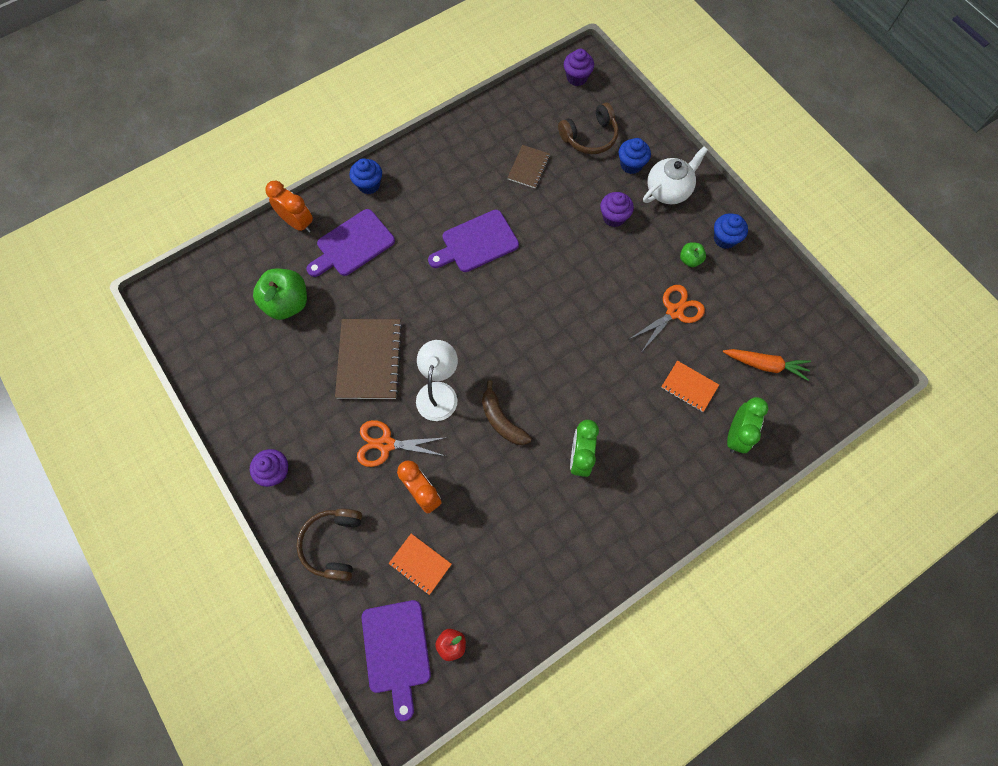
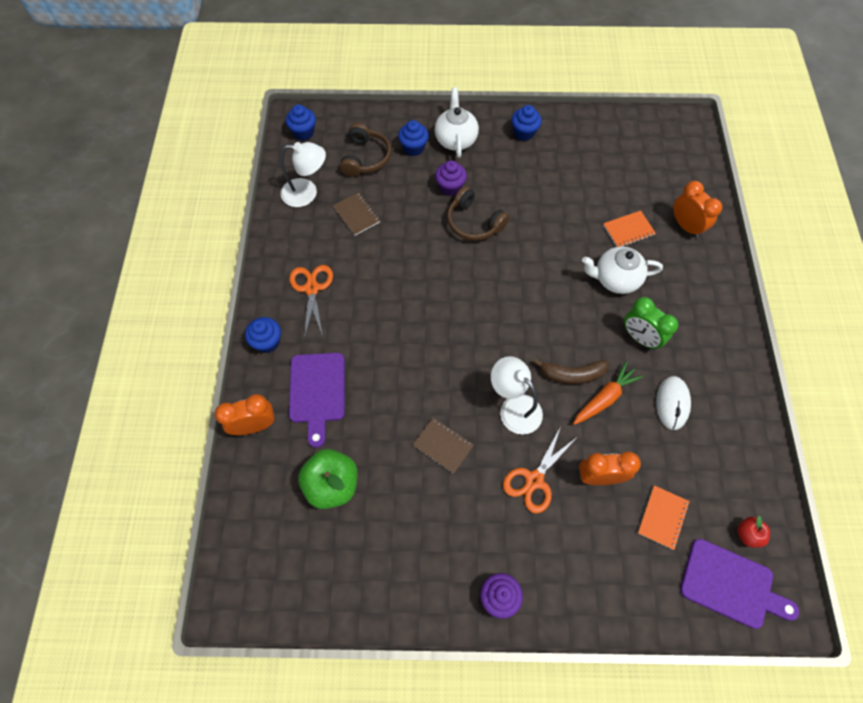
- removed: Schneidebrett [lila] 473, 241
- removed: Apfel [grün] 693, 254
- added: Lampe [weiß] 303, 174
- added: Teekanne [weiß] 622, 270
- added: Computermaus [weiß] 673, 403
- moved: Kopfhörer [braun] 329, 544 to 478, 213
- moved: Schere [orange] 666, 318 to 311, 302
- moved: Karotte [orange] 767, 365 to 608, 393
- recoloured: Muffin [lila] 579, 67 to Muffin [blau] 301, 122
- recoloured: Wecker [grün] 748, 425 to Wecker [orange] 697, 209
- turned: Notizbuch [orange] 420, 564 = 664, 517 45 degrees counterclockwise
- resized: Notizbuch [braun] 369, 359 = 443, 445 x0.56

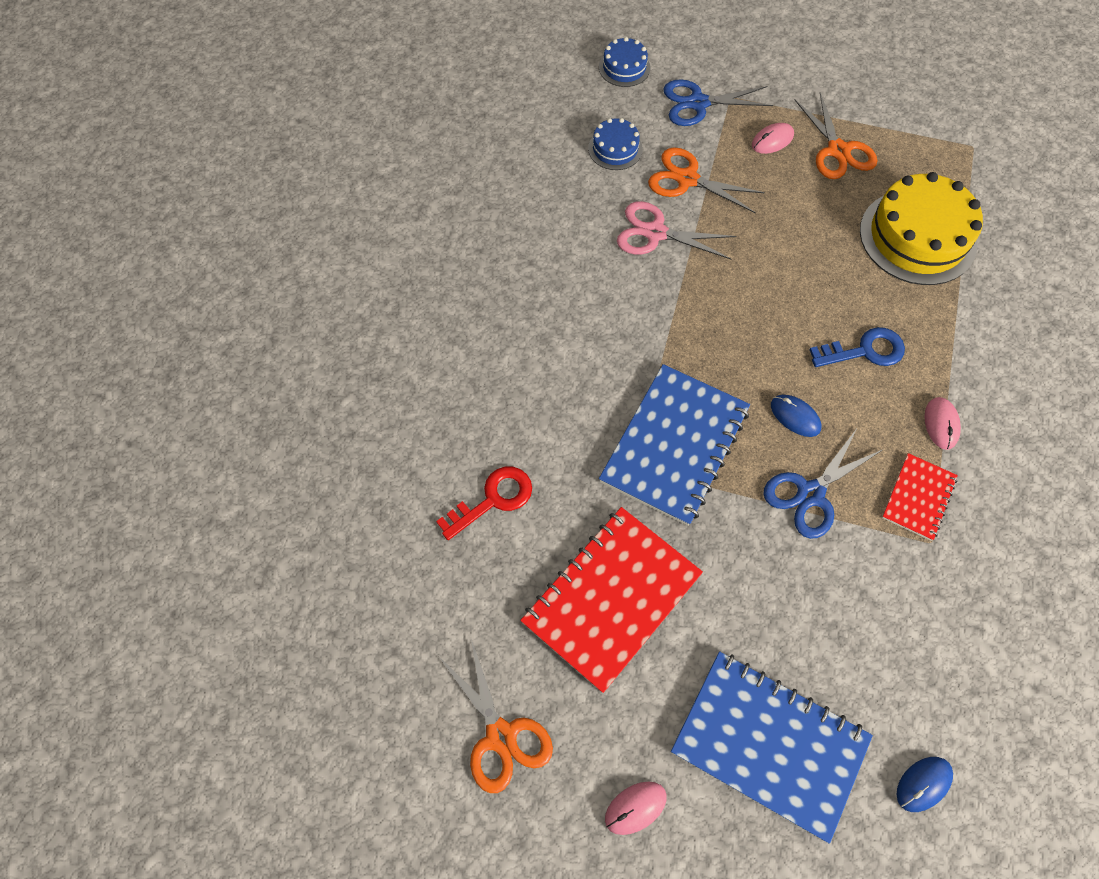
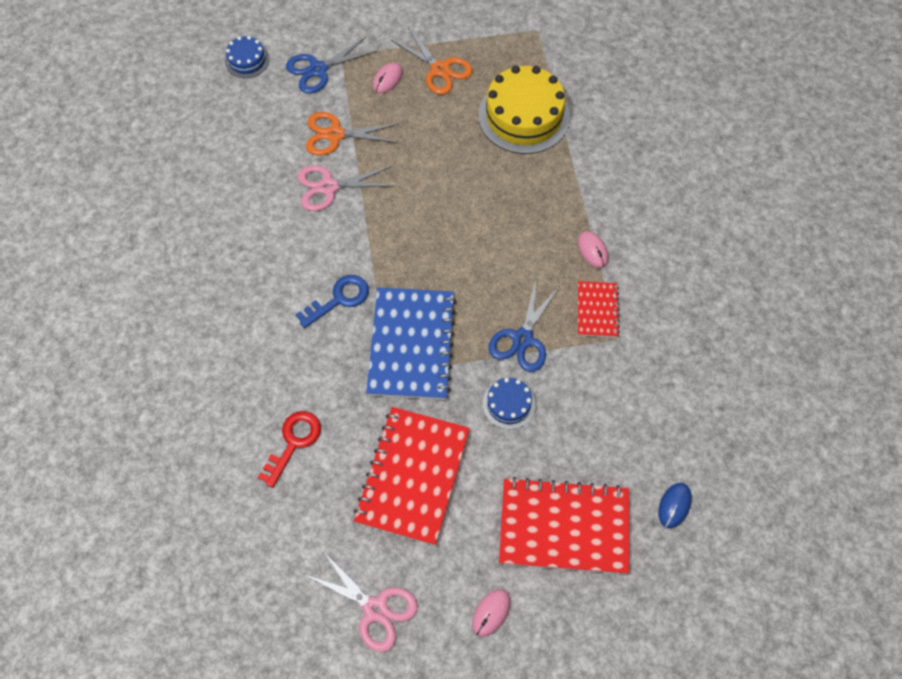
- removed: Computermaus [blau] 796, 416
- moved: Kuchen [blau] 615, 144 to 509, 403
- moved: Schlüssel [blau] 857, 347 to 332, 301
- recoloured: Schere [orange] 496, 716 to Schere [rosa] 362, 601
- recoloured: Notizbuch [blau] 772, 747 to Notizbuch [rot] 564, 525

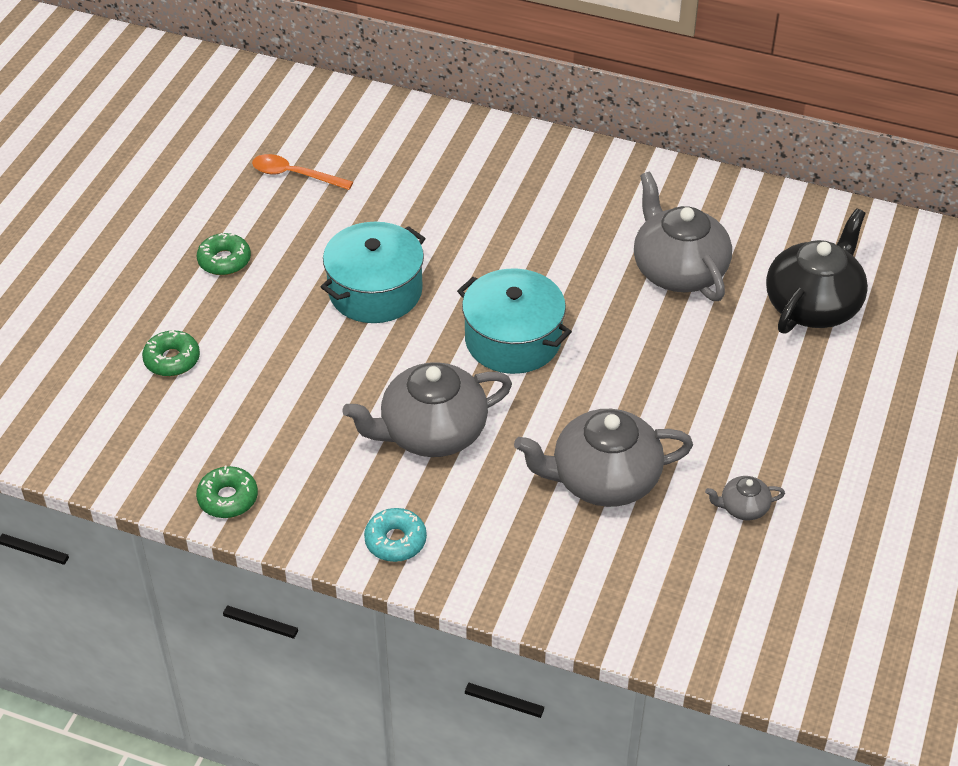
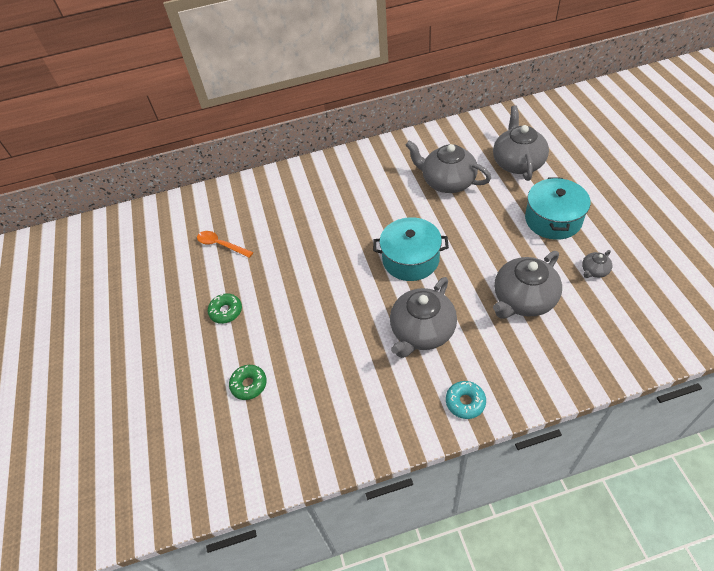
- removed: Donut [grün] 227, 492
- moved: Kochtopf [türkis] 373, 272 to 558, 208
- recoloured: Teekanne [schwarz] 817, 271 to Teekanne [grau] 521, 143
- turned: Löffel [orange] 302, 172 = 225, 244 45 degrees clockwise

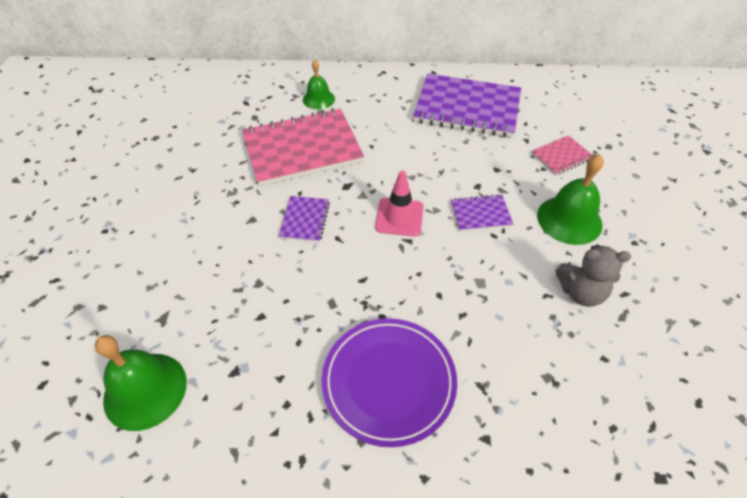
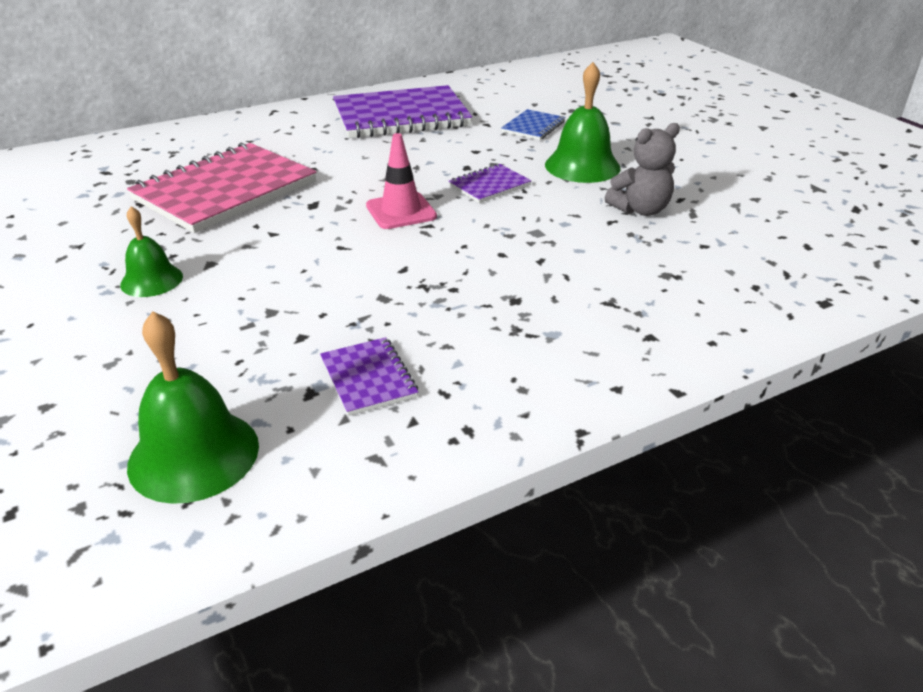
- removed: Teller [lila] 389, 382
- moved: Notizbuch [lila] 304, 219 to 369, 376
- moved: Glocke [grün] 319, 85 to 151, 251
- recoloured: Notizbuch [rosa] 562, 155 to Notizbuch [blau] 533, 124

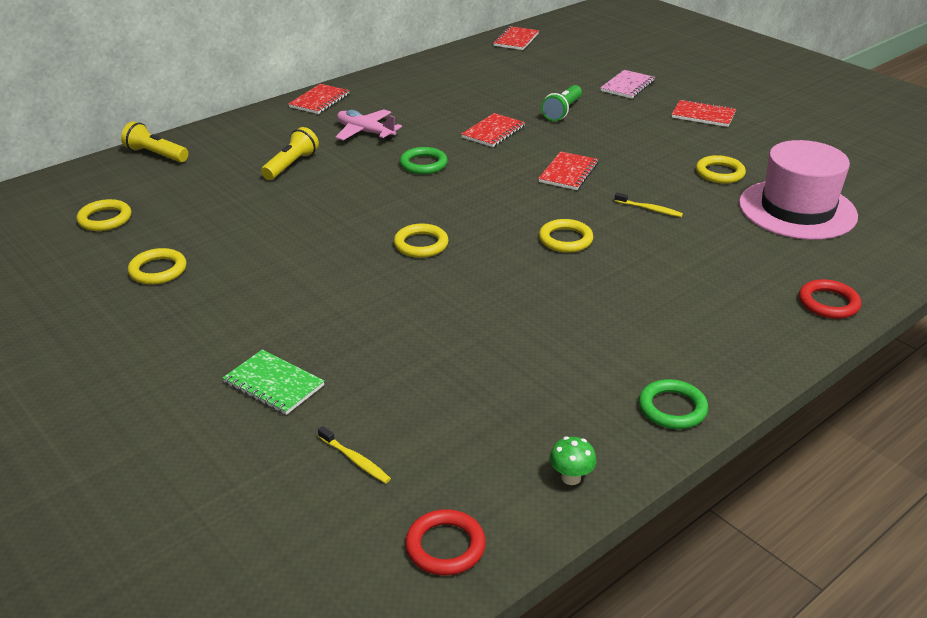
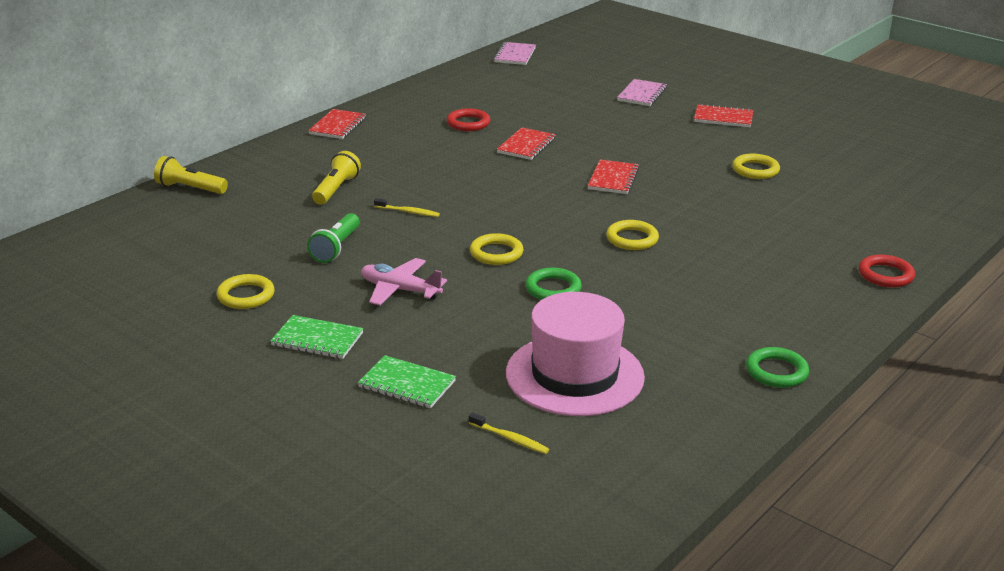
- removed: Ring [gelb] 103, 215
- removed: Pilz [grün] 573, 460
- added: Notizbuch [grün] 316, 337
- moved: Flugzeug [rosa] 369, 125 to 404, 282
- moved: Ring [grün] 423, 160 to 553, 284
- moved: Ring [rot] 445, 542 to 468, 120
- moved: Taschenlampe [grün] 561, 103 to 333, 238
- moved: Zahnbürste [gelb] 648, 205 to 407, 207
- moved: Hut [rosa] 798, 190 to 575, 354
- recoloured: Notizbuch [rot] 516, 38 to Notizbuch [rosa] 515, 53

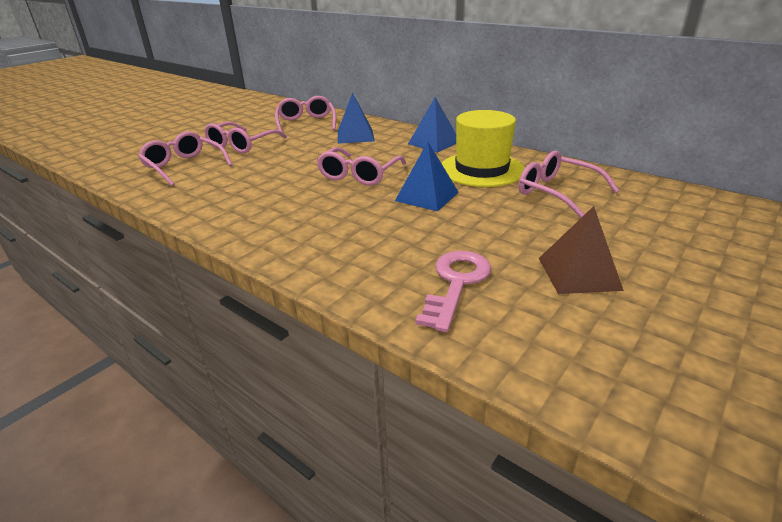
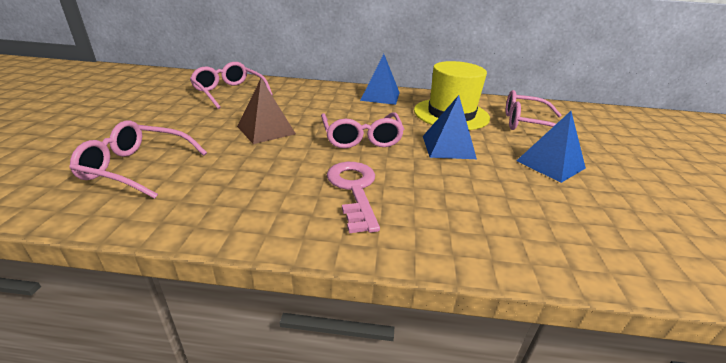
- removed: Brille [rosa] 245, 137
- moved: Pyramide [blau] 356, 118 to 551, 147
- moved: Schlüssel [rosa] 454, 291 to 353, 197
- moved: Pyramide [braun] 581, 250 to 266, 111

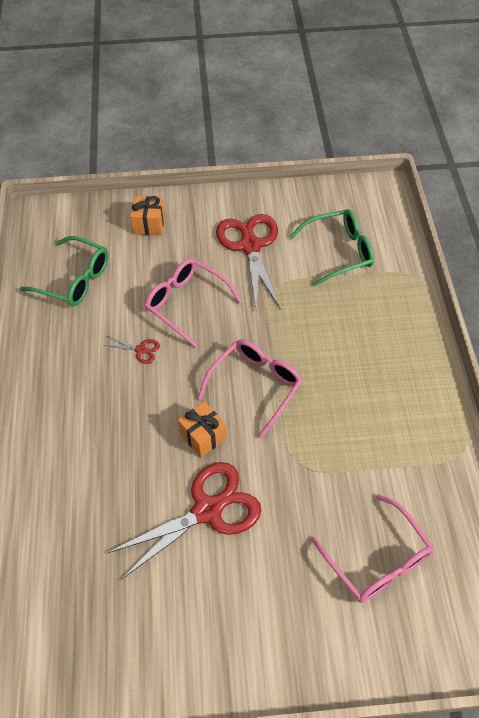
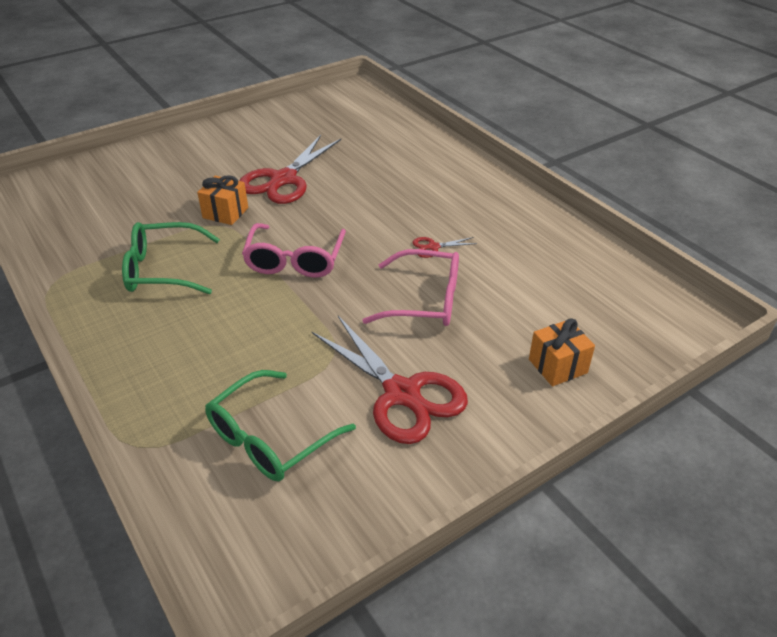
- removed: Brille [rosa] 372, 548
- moved: Brille [grün] 64, 271 to 171, 258
- moved: Geschenk [orange] 202, 429 to 222, 200

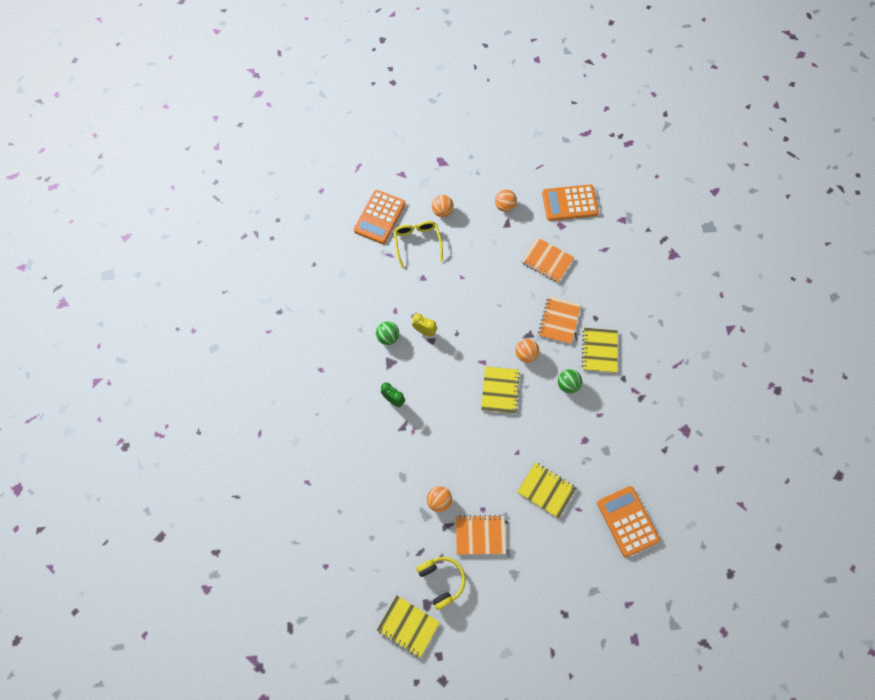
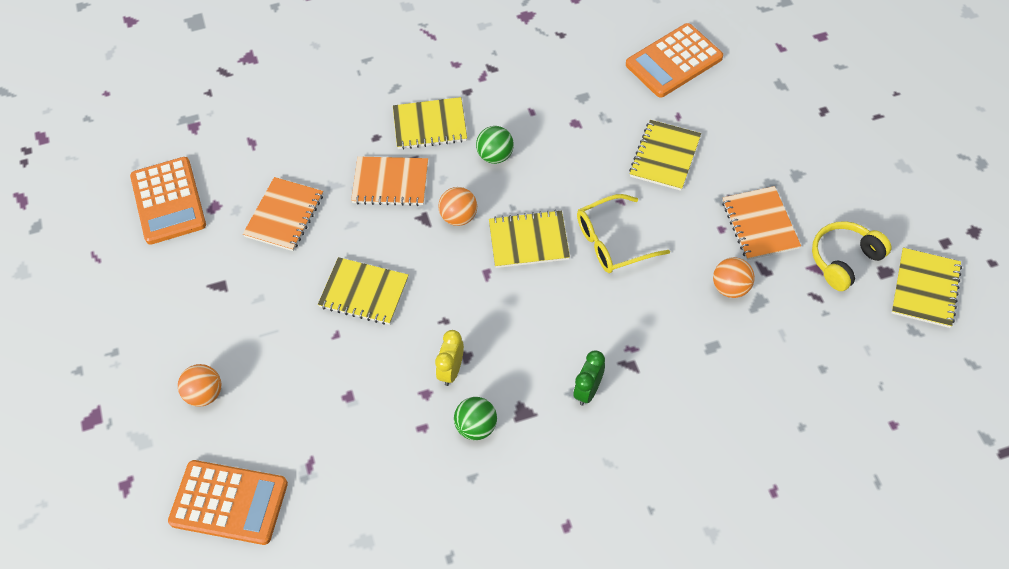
- removed: Ball [orange] 506, 200
- added: Notizbuch [gelb] 363, 291
- moved: Brille [gelb] 418, 244 to 623, 233

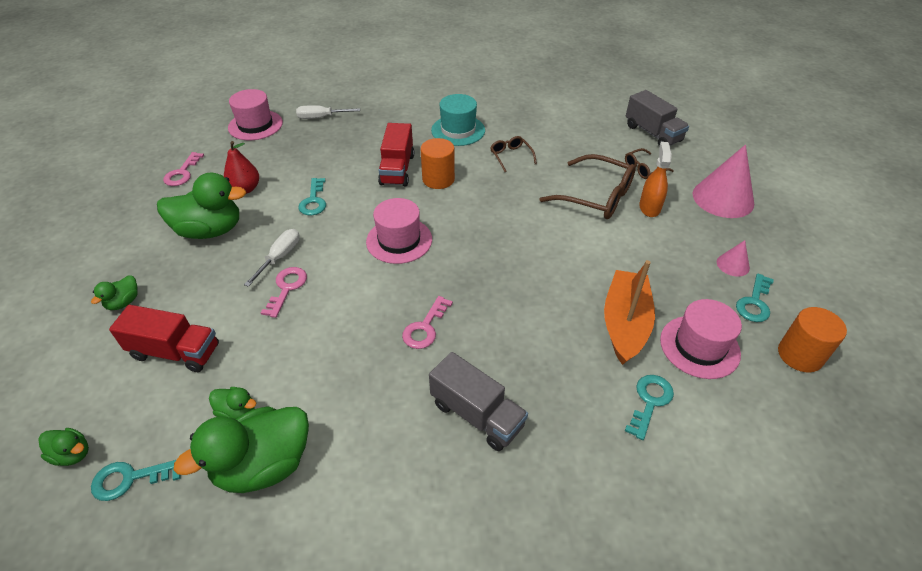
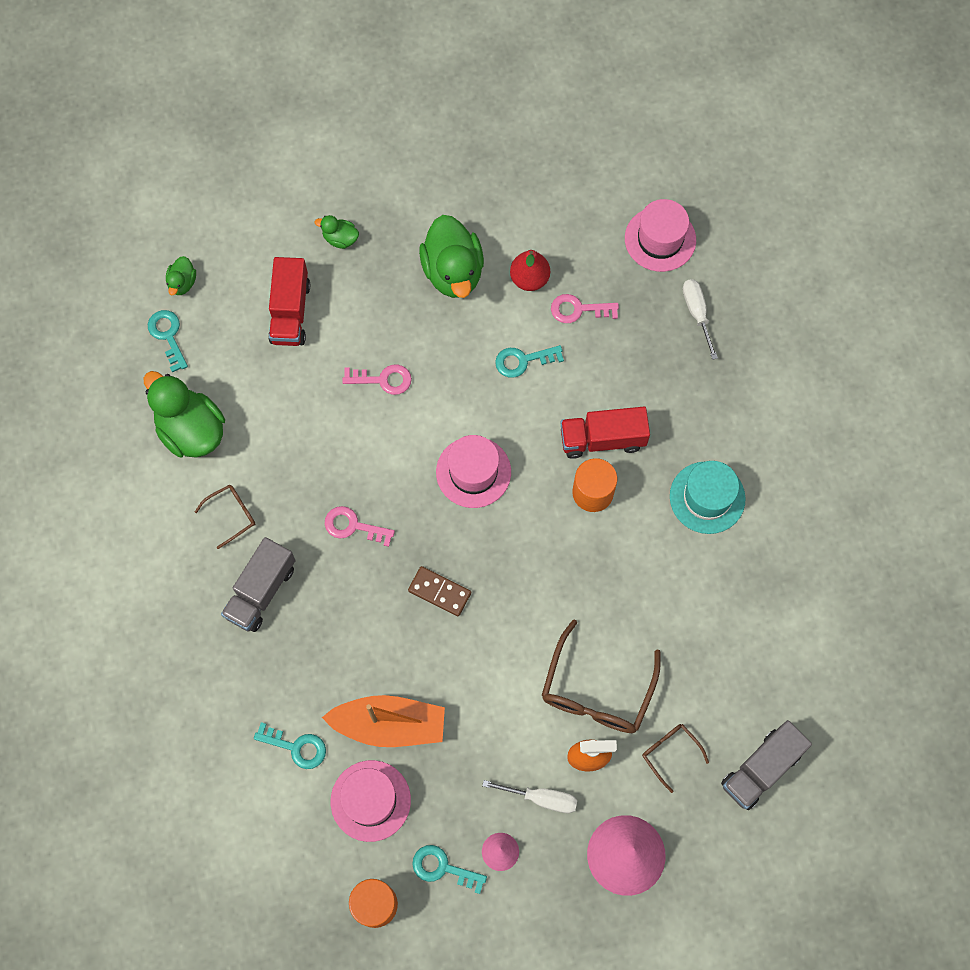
- removed: Ente [grün] 232, 403
- added: Dominostein [braun] 439, 591
- moved: Schlüssel [rosa] 183, 169 to 585, 308
- moved: Schraubenzieher [weiß] 272, 258 to 529, 796
- moved: Brille [braun] 513, 154 to 225, 516

